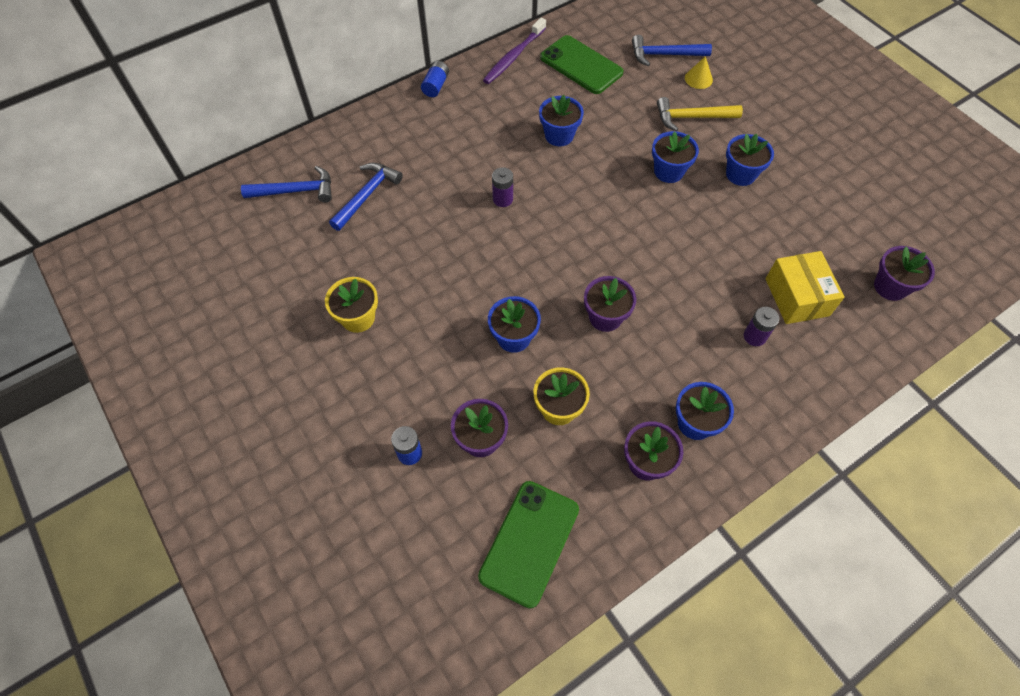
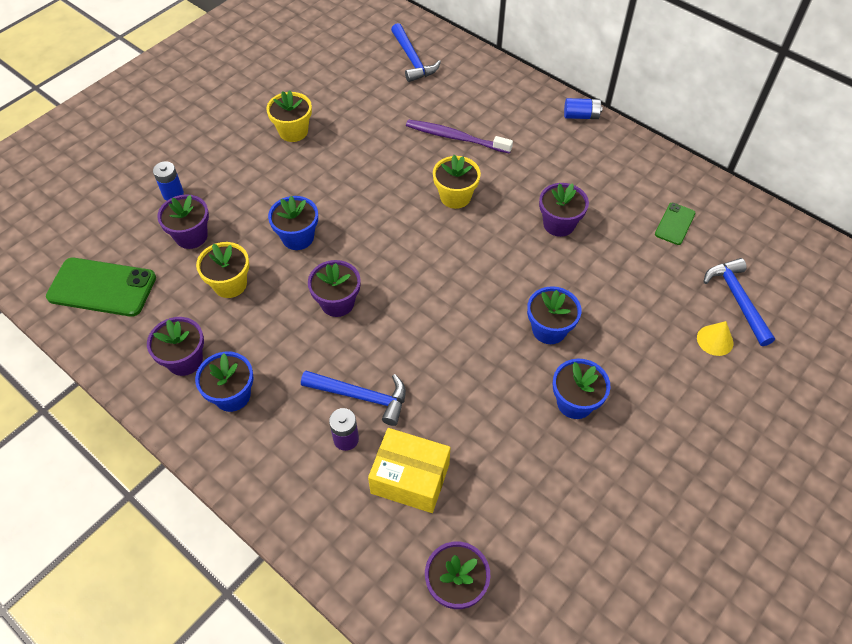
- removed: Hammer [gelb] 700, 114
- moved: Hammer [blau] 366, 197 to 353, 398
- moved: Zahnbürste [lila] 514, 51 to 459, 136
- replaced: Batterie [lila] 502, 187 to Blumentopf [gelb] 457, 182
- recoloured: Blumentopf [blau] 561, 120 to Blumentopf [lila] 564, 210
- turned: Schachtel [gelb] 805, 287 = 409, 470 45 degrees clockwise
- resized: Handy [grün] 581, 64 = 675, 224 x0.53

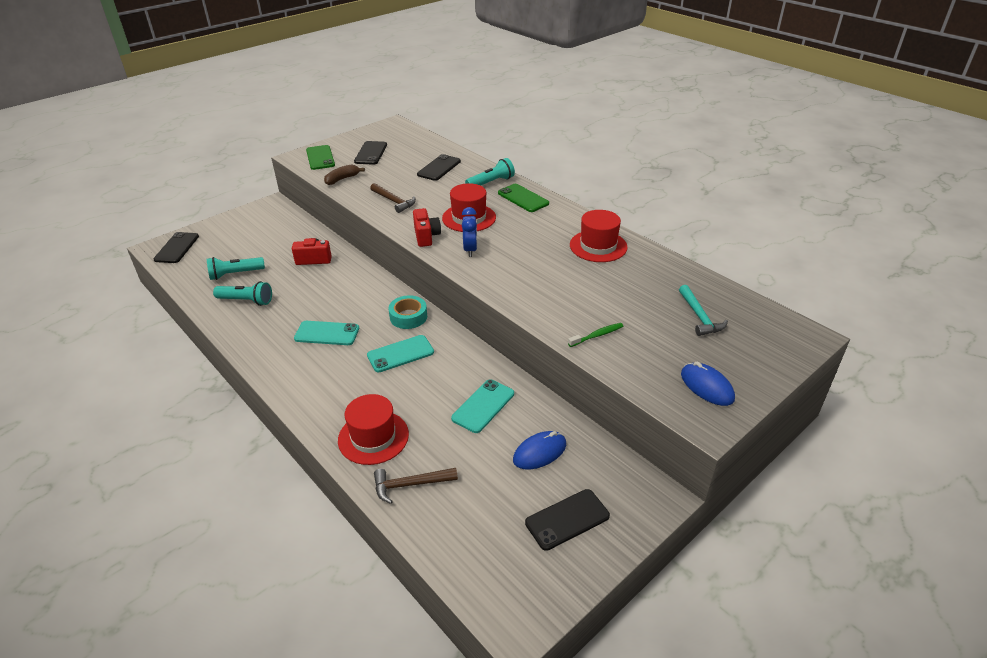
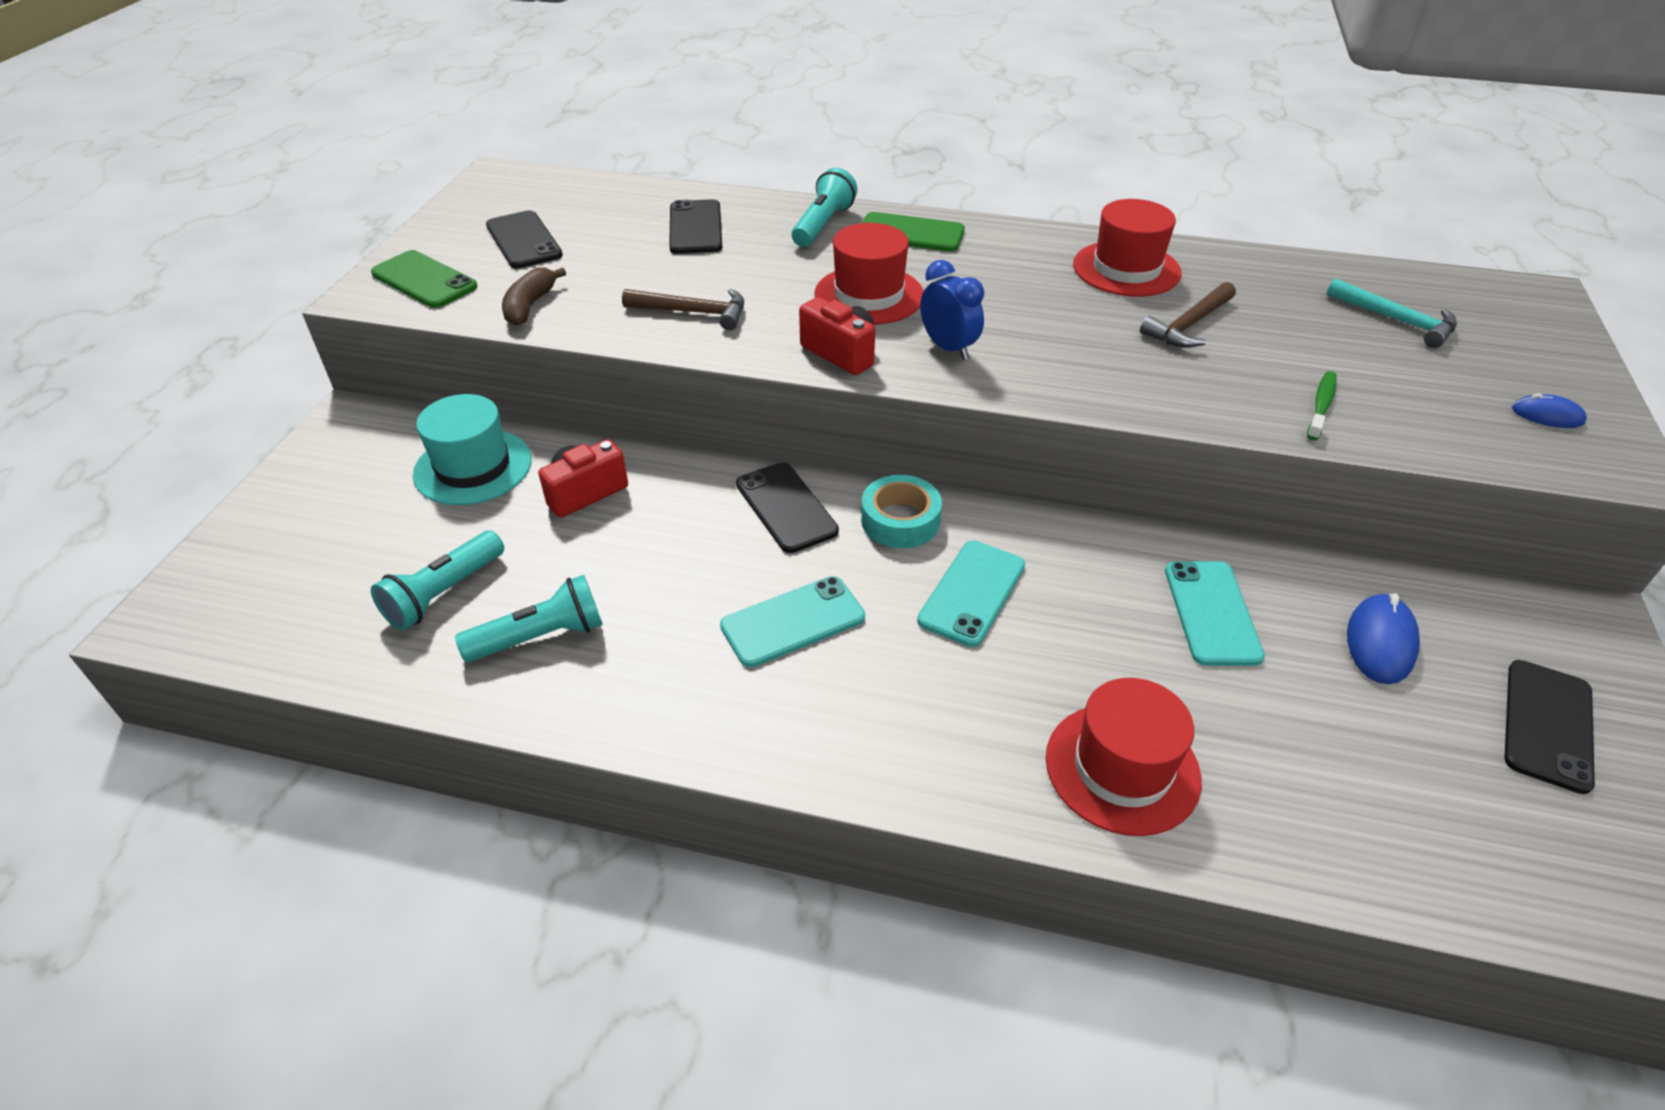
- added: Hut [türkis] 472, 449
- moved: Handy [schwarz] 176, 247 to 787, 507
- moved: Hammer [braun] 416, 486 to 1188, 315
- resized: Computermaus [blau] 708, 383 = 1549, 411 x0.61

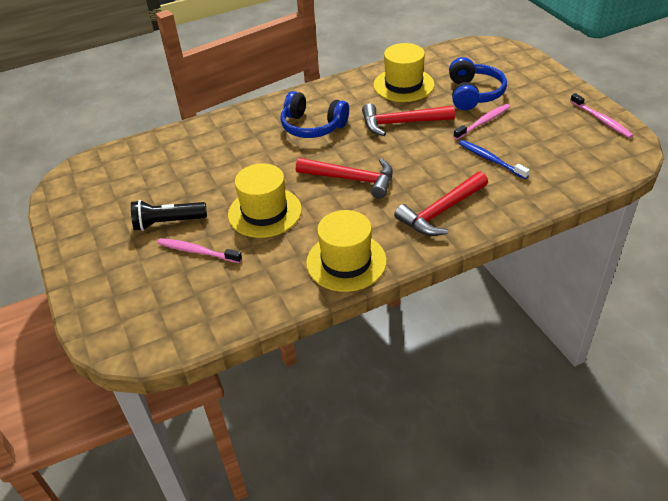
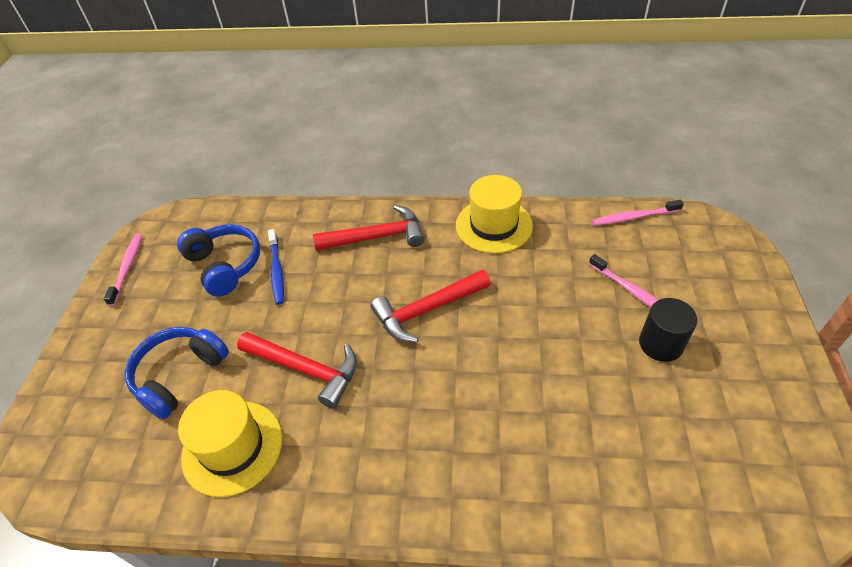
- removed: Hut [gelb] 265, 201
- moved: Kopfhörer [blau] 314, 114 to 218, 260
- moved: Zahnbürste [rosa] 481, 122 to 638, 213
- replaced: Taschenlampe [schwarz] 169, 215 to Vollzylinder [schwarz] 668, 330
- turned: Hammer [rot] 344, 178 = 431, 306 75 degrees counterclockwise

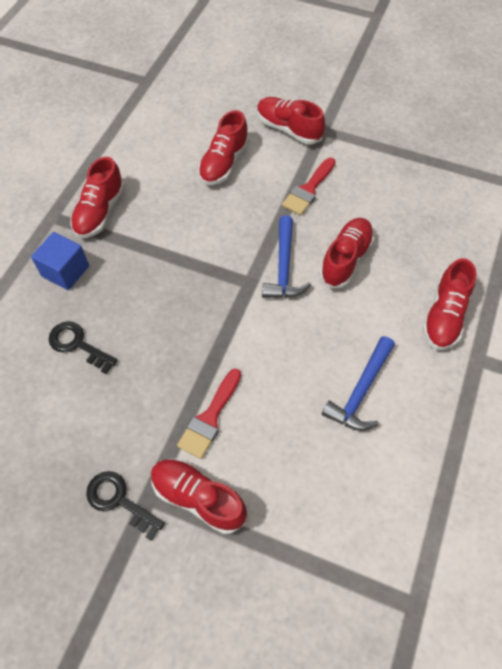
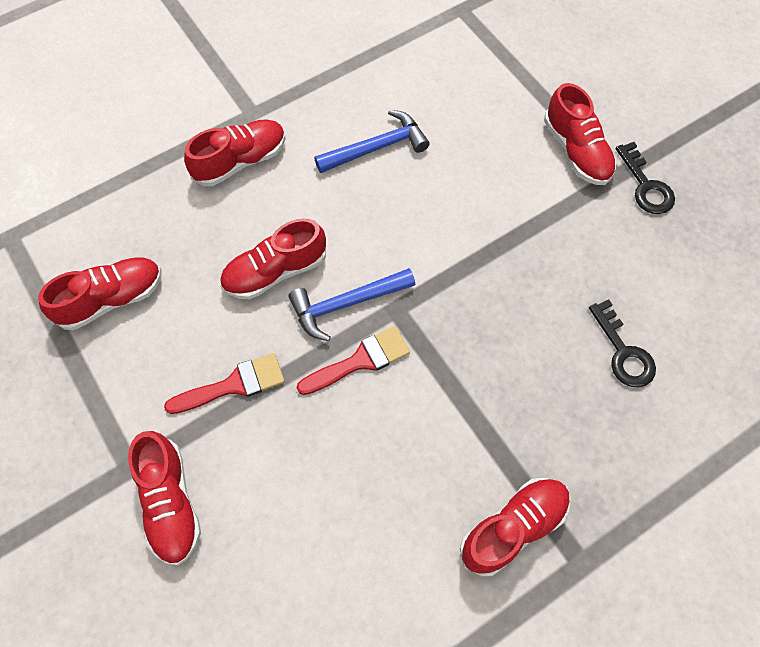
- removed: Kubus [blau] 60, 261
- moved: Pinsel [rot] 209, 414 to 353, 360
- moved: Schuh [rot] 223, 147 to 100, 294
- turned: Hammer [blau] 286, 256 = 351, 304 150 degrees counterclockwise

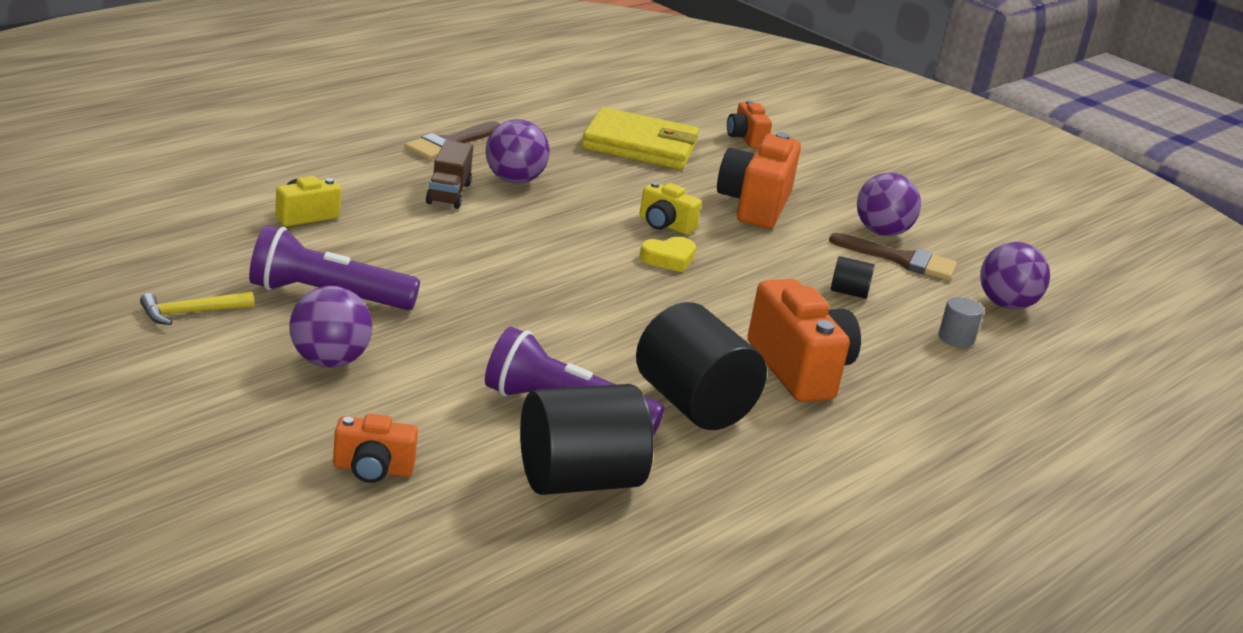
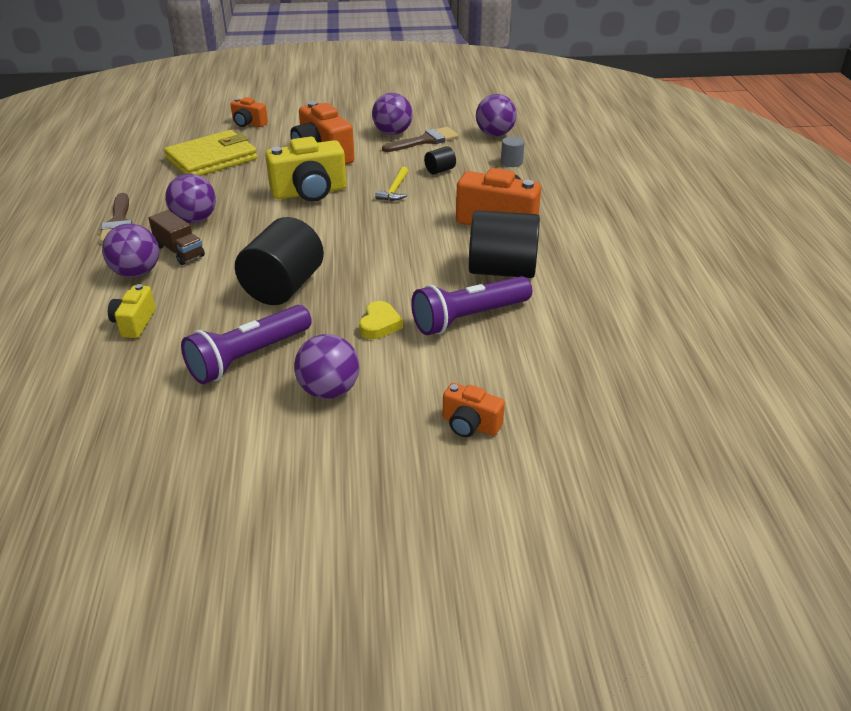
- added: Ball [lila] 130, 250
- moved: Hammer [gelb] 197, 308 to 391, 183
- moved: Vollzylinder [schwarz] 587, 439 to 279, 261
- moved: Herz [gelb] 667, 254 to 381, 320
- turned: Kamera [orange] 375, 448 = 474, 410 75 degrees clockwise
- resized: Kamera [gelb] 670, 208 = 305, 169 x1.84

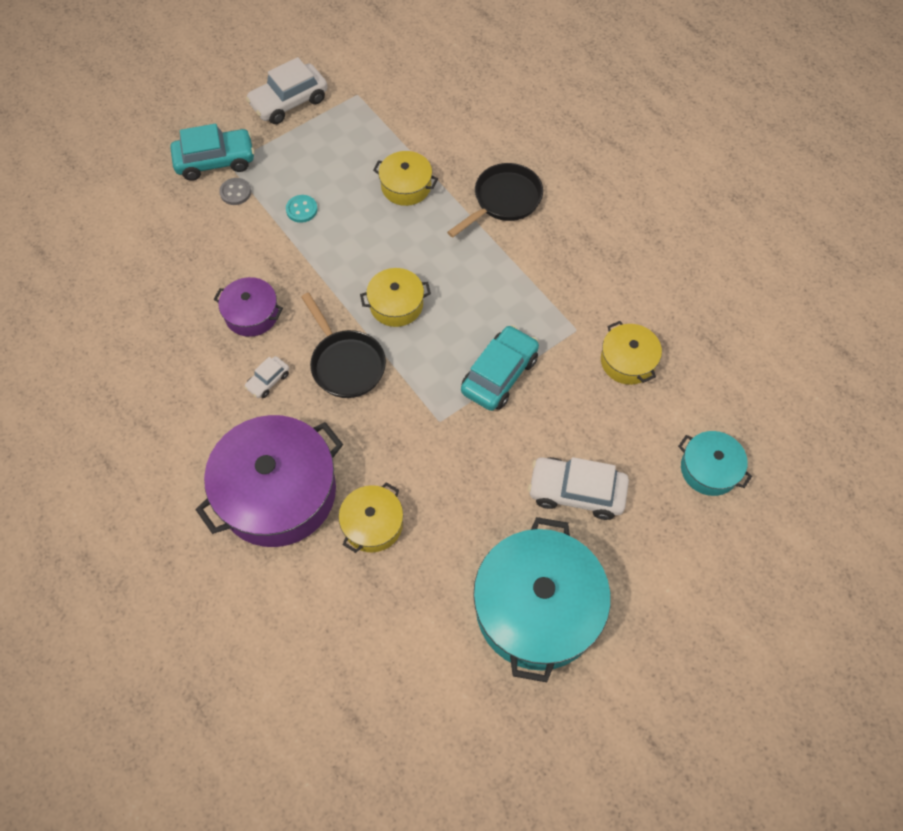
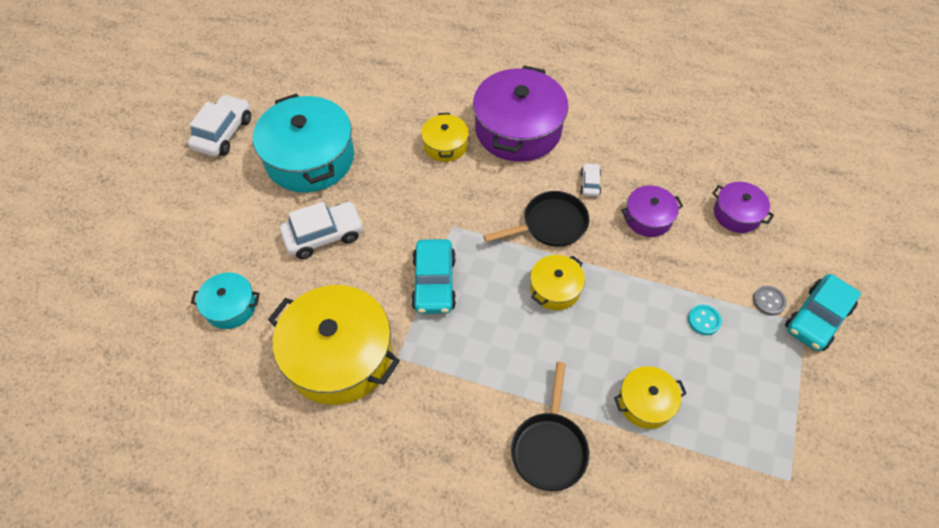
- added: Kochtopf [lila] 743, 207
- moved: Auto [weiß] 286, 90 to 219, 125
- turned: Pfanne [schwarz] 343, 345 = 536, 219 135 degrees clockwise
- resized: Kochtopf [gelb] 631, 353 = 334, 345 x1.98

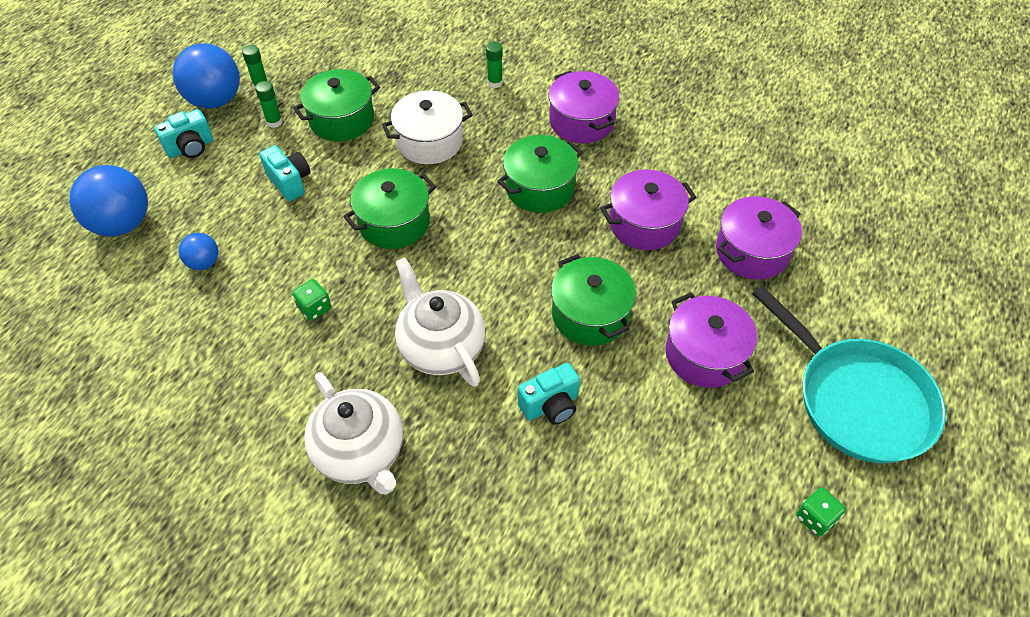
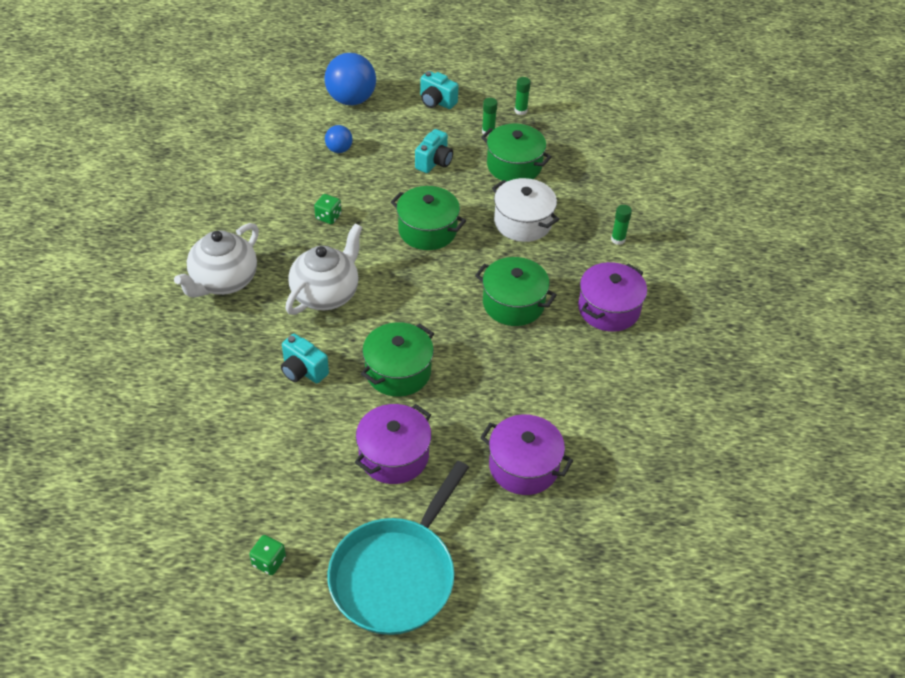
- removed: Ball [blau] 206, 76
- removed: Kochtopf [lila] 648, 209

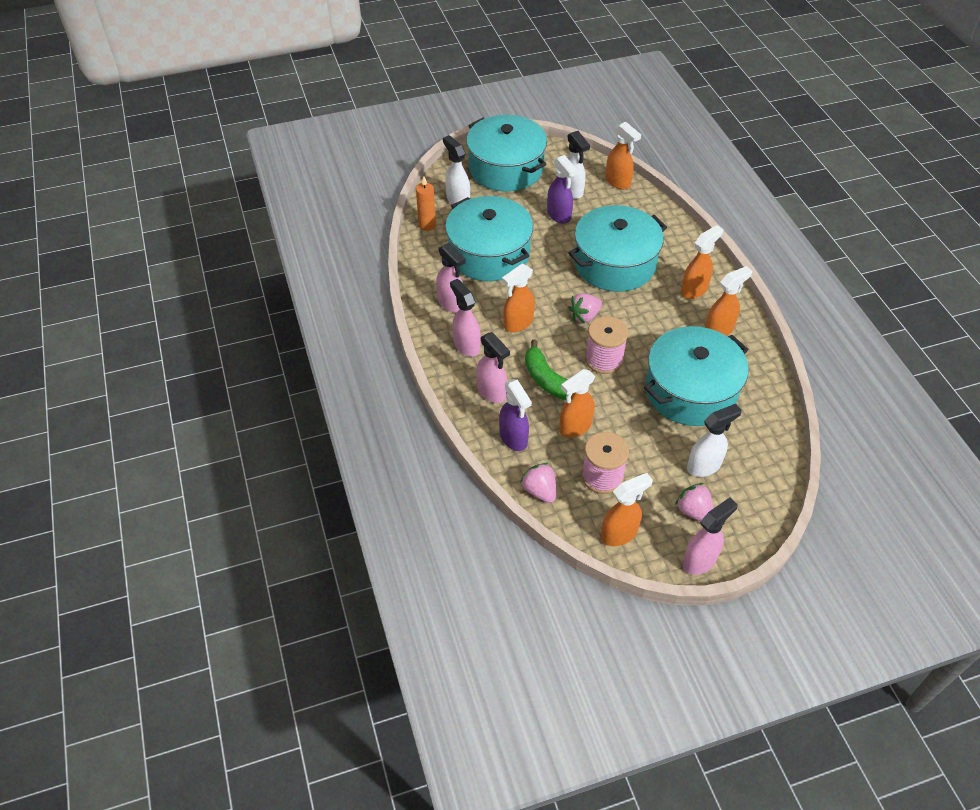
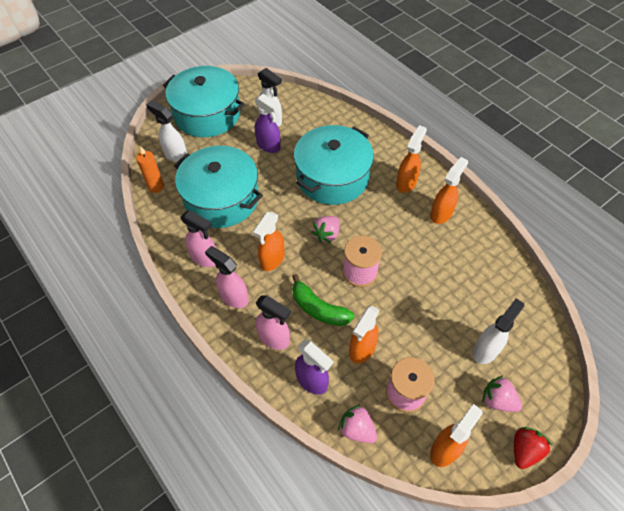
- removed: Sprühflasche [orange] 623, 155
- removed: Kochtopf [türkis] 696, 376
- replaced: Sprühflasche [rosa] 710, 536 to Erdbeere [rot] 533, 448

